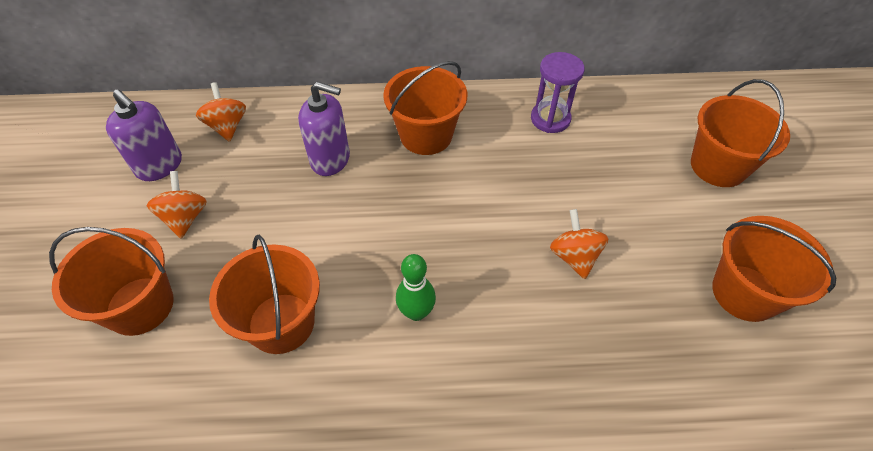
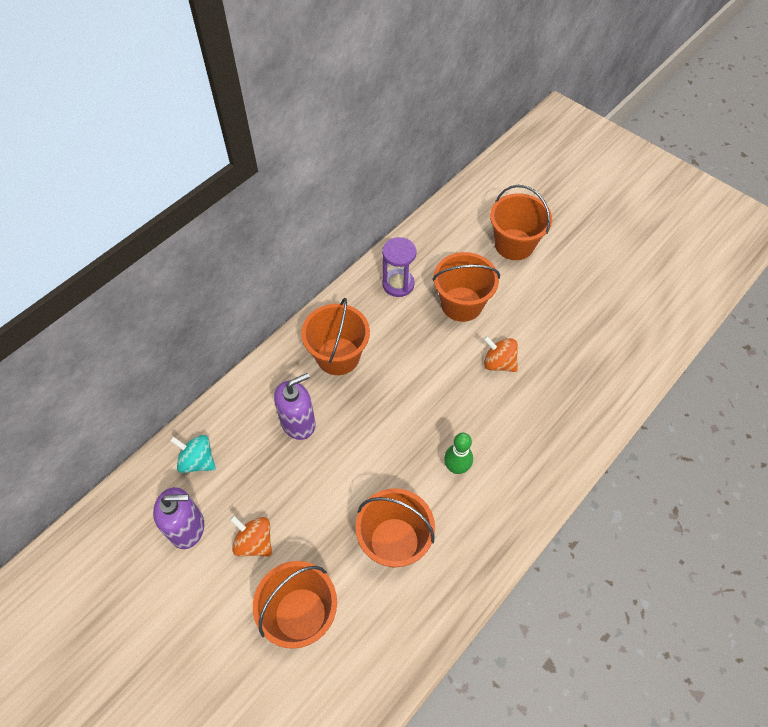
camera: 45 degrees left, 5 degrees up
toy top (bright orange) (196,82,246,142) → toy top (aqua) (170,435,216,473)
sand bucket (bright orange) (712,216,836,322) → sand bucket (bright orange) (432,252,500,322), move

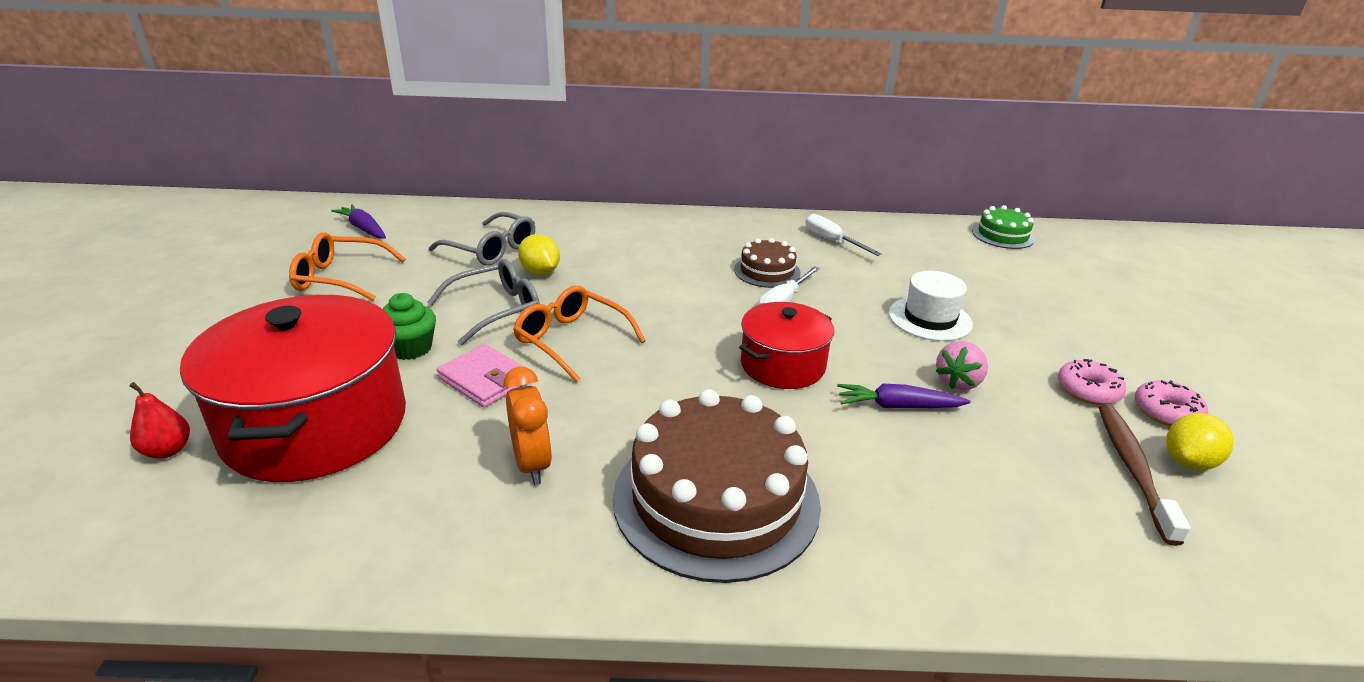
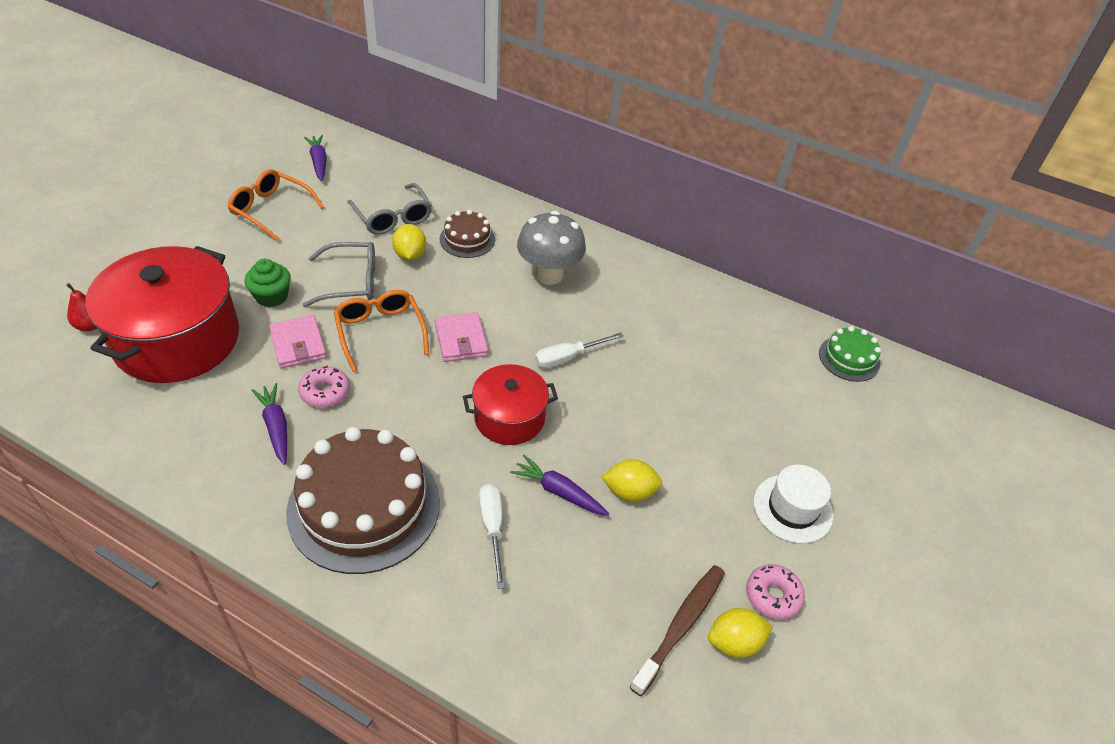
camera: 25 degrees right, 15 degrees up
alarm clock (bright orange) (503,367,552,485) → root vegetable (royal purple) (252,383,287,465)
donut (pink) (1058,359,1126,405) → donut (pink) (298,366,350,408), move
- → wallet (pink) (435,312,488,362)
gateau (dark brown) (734,238,801,288) → gateau (dark brown) (440,210,495,258), move
screwdriver (snow-white) (805,214,882,256) → screwdriver (snow-white) (479,483,505,589), move
- → fungus (gray) (517,211,586,285)
toy strawberry (pink) (936,341,988,390) → lemon (golden) (601,459,662,502)
tall hat (snow-white) (889,271,973,341) → tall hat (snow-white) (753,465,833,544), move

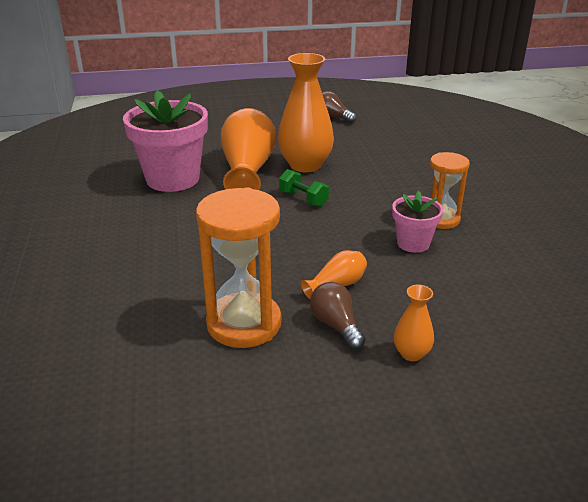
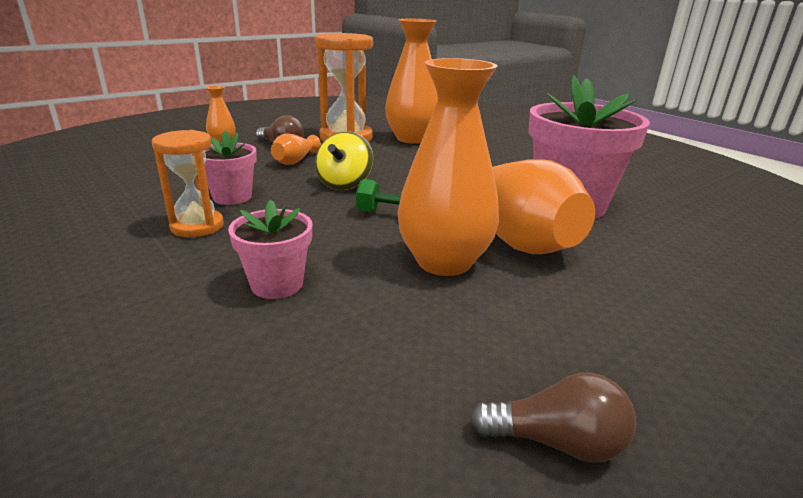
camera: 150 degrees right, 5 degrees down
- → potted plant (pink) (228,200,312,299)
- → toy top (golden) (315,132,373,190)
- → flower vase (bright orange) (385,19,438,144)

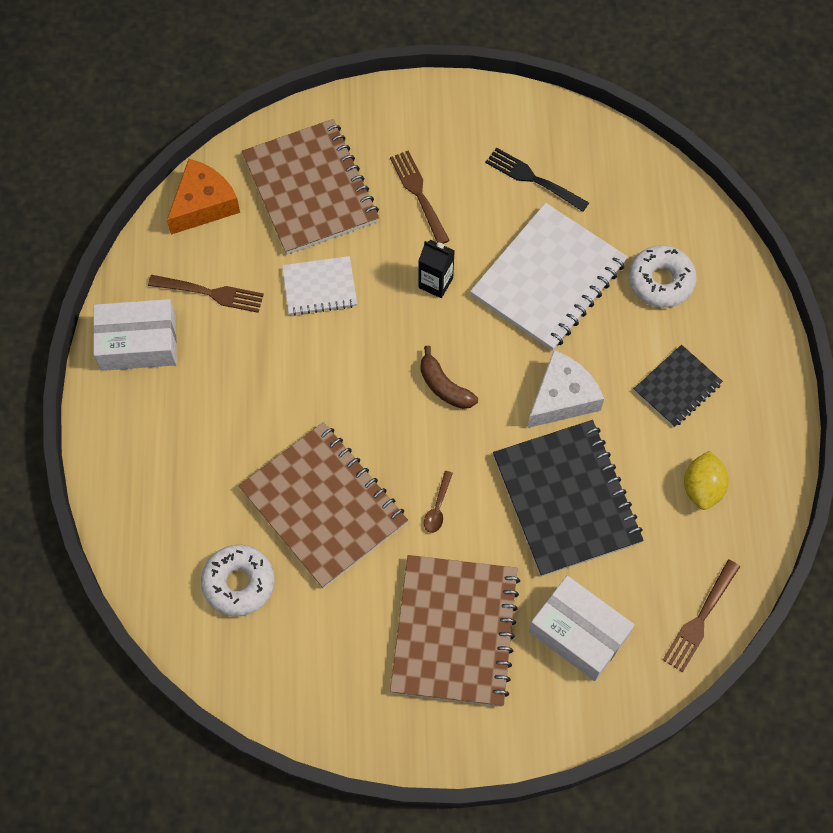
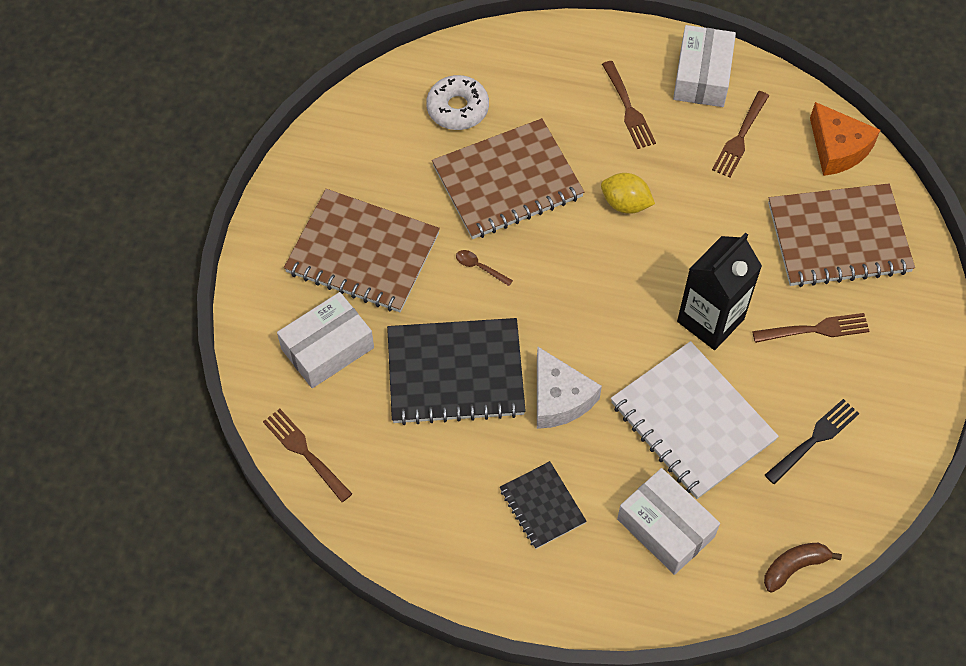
camera: 105 degrees right, 5 degrees down
lemon (golden) (684,450,729,510) → lemon (golden) (601,173,655,214), move
- → table fork (dark brown) (602,61,656,149)
donut (snow-white) (629,245,697,308) → package (snow-white) (617,468,720,575)
milk carton (ebony) (418,240,455,298) → milk carton (ebony) (677,233,762,350), x1.85
toy banana (dark brown) (420,346,478,409) → toy banana (dark brown) (764,543,842,593), move
notepad (snow-white) (282,256,357,316) → -

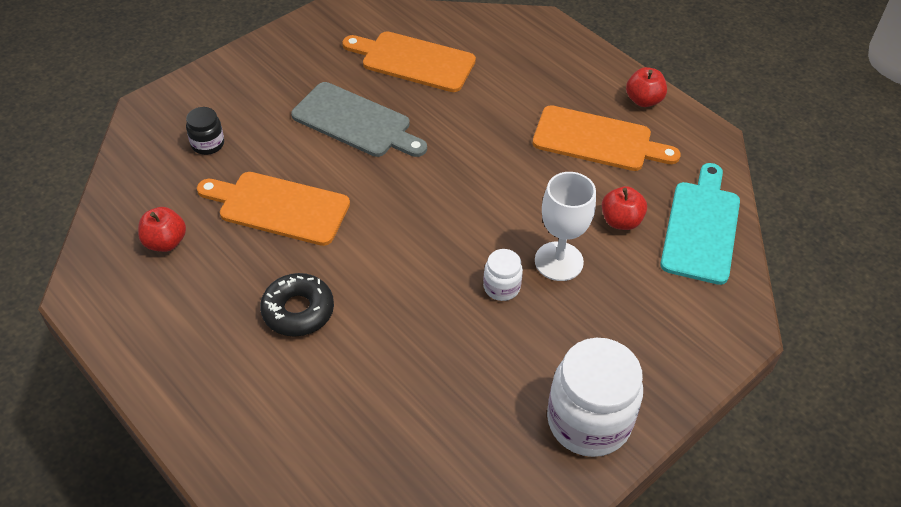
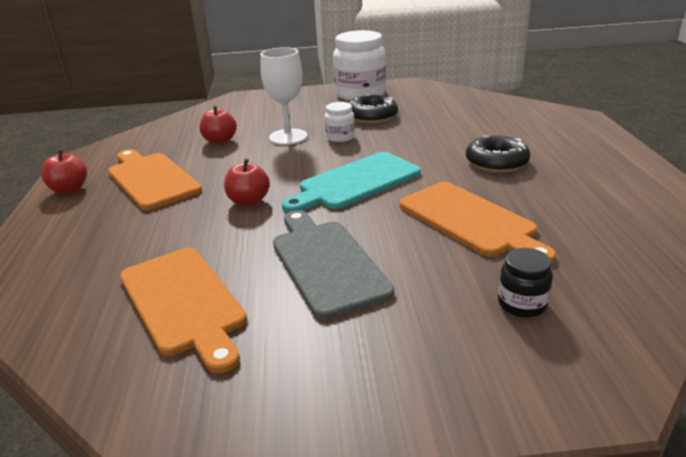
camera: 140 degrees left, 20 degrees down
apple (scarlet) (138,207,186,252) → apple (scarlet) (224,158,270,206), move
cutting board (aqua) (660,163,740,285) → cutting board (aqua) (282,152,421,213), move
- → donut (ebony) (349,94,398,123)

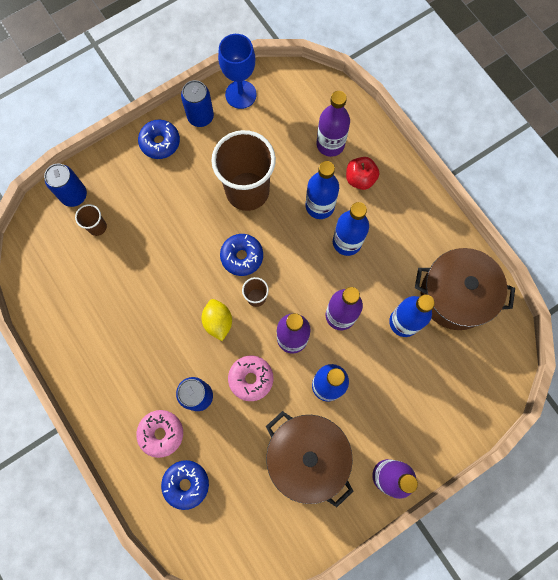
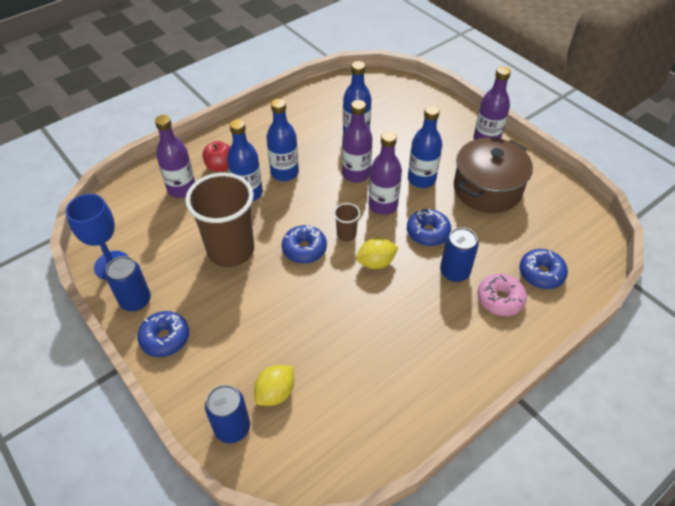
camera: 95 degrees left, 25 degrees down
beaker (dark brown) (75,204,107,236) → lemon (golden) (254,365,294,406)
donut (pink) (228,356,273,401) → donut (blue) (407,209,451,246)
pot (dark brown) (415,248,515,330) → -

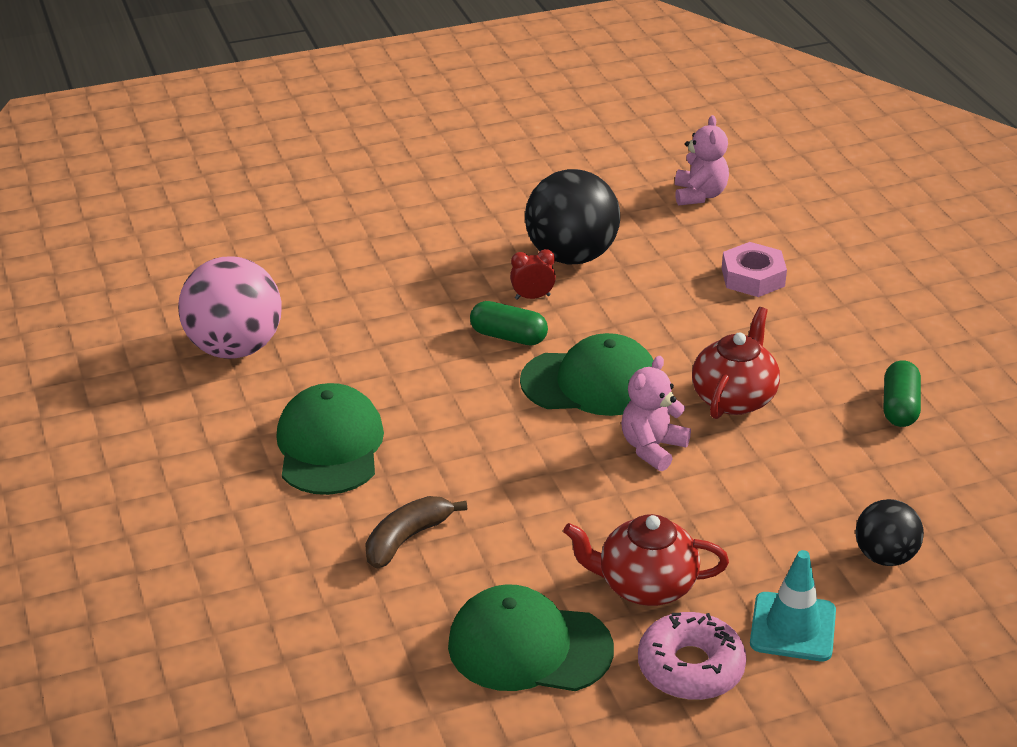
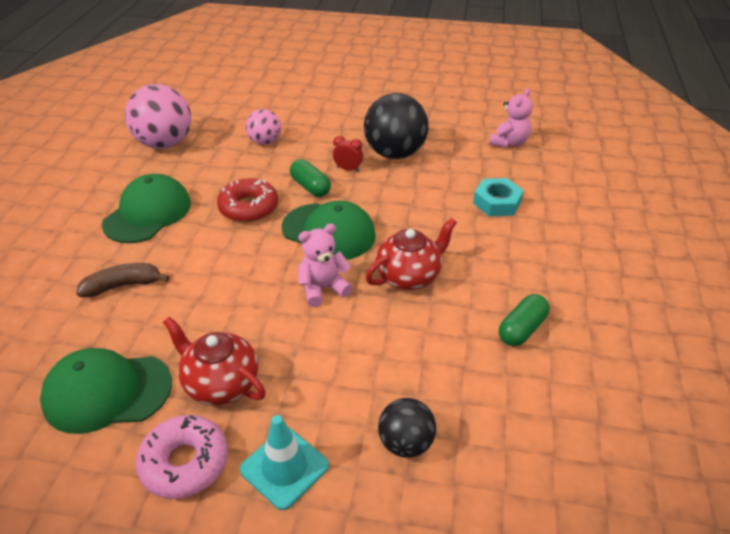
camera: 30 degrees right, 5 degrees up
peaked cap (leaf-green) (448,584,614,691) → peaked cap (leaf-green) (40,348,172,434), 45 degrees counterclockwise
- → donut (scarlet) (217,178,278,223)
- → play ball (pink) (246,109,281,145)
hex nut (pink) (722,242,787,297) → hex nut (aqua) (473,178,524,216)

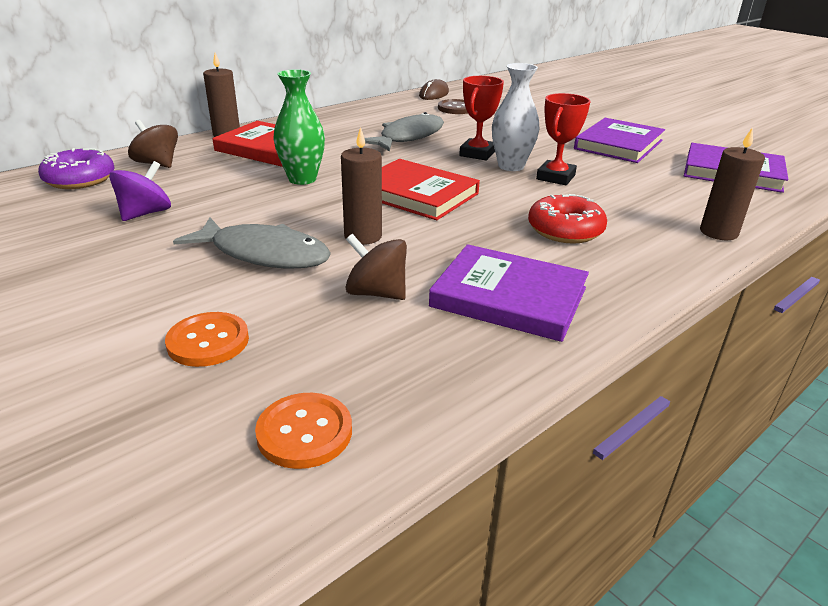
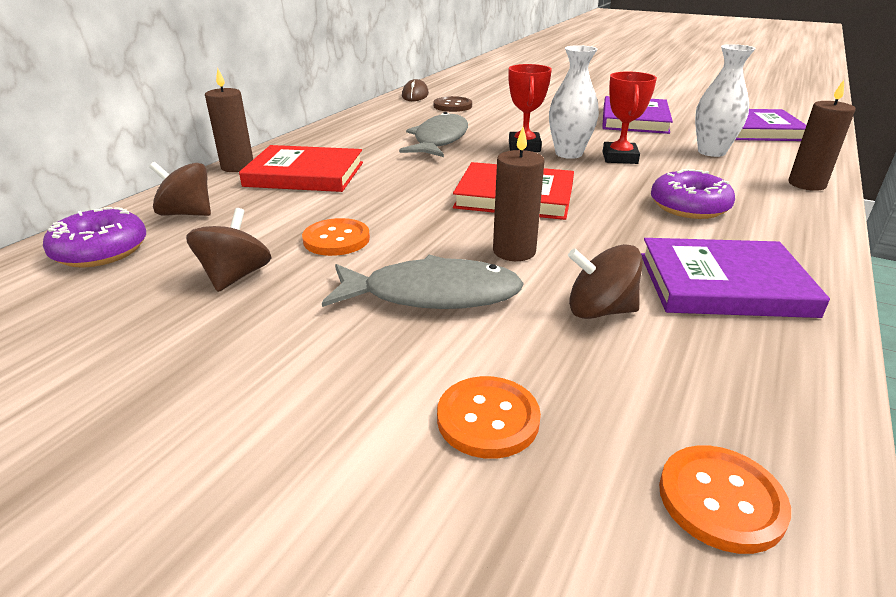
camera: 20 degrees left, 0 degrees up
toy top (royal purple) (109,161,171,221) → toy top (dark brown) (186,208,271,292)
- → shirt button (bright orange) (302,218,370,256)
donut (scarlet) (528,194,607,244) → donut (royal purple) (651,169,735,219)
- → flower vase (snow-white) (695,44,756,157)
flower vase (leaf-green) (273,69,325,185) → -

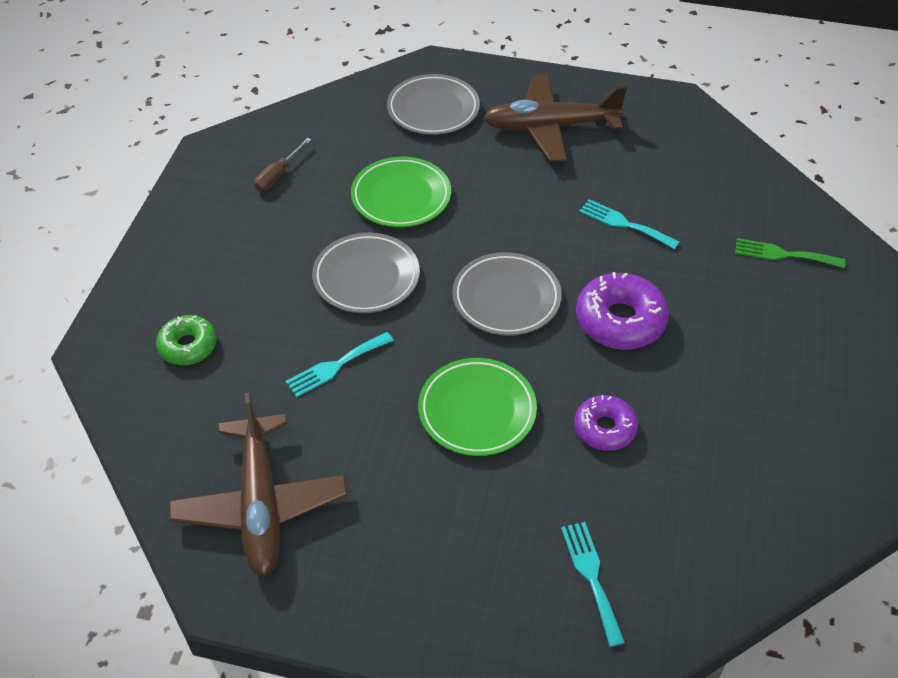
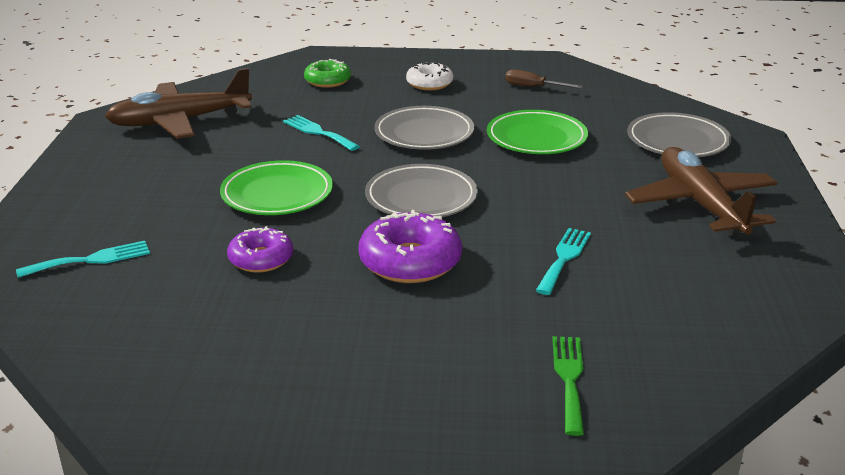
camera: 80 degrees right, 20 degrees down
- → donut (snow-white) (406,62,453,90)

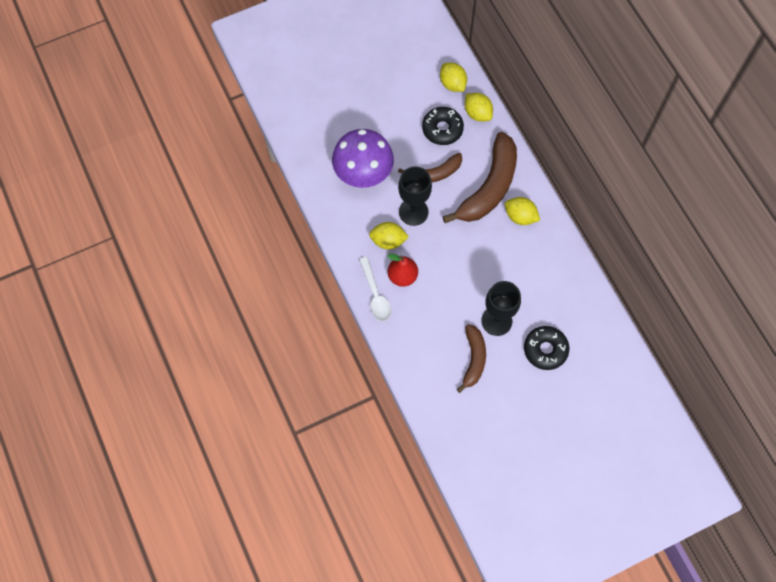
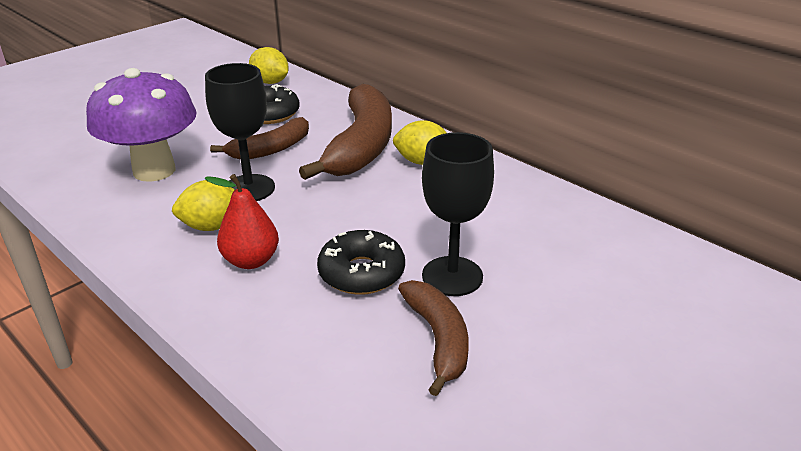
camera: 20 degrees left, 35 degrees down
donut (ebony) (524,326,569,370) → donut (ebony) (317,230,405,295), move
tablespoon (snow-white) (359,257,391,321) → -
lemon (golden) (465,93,493,122) → -

